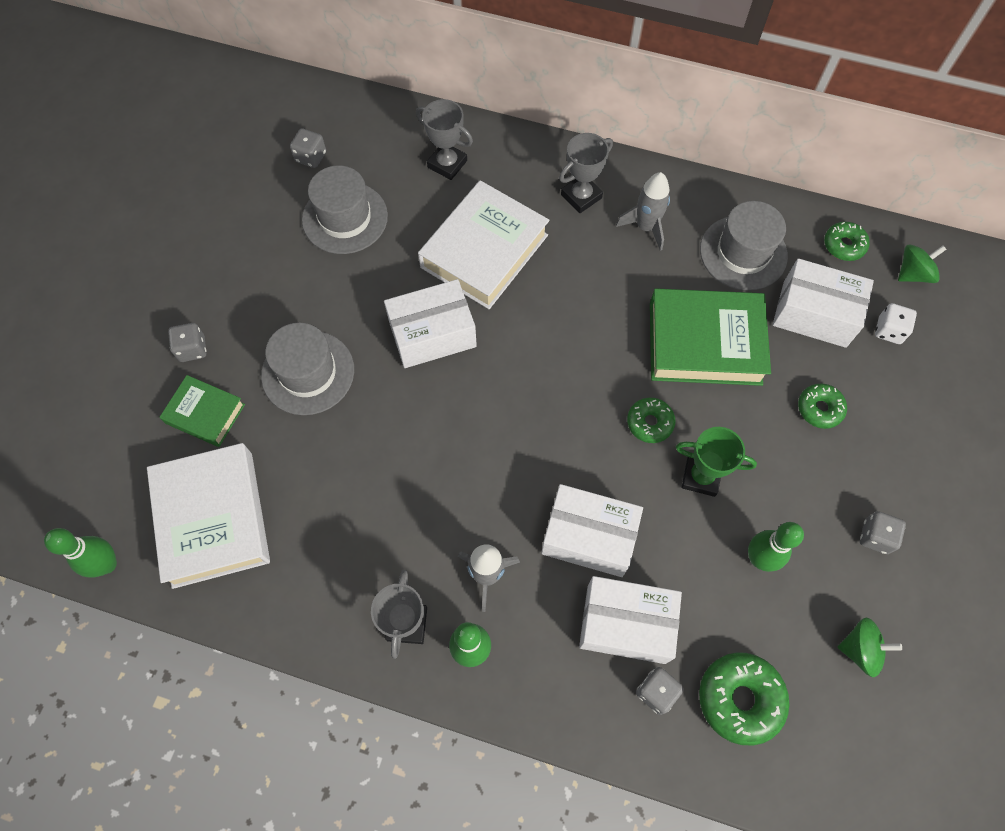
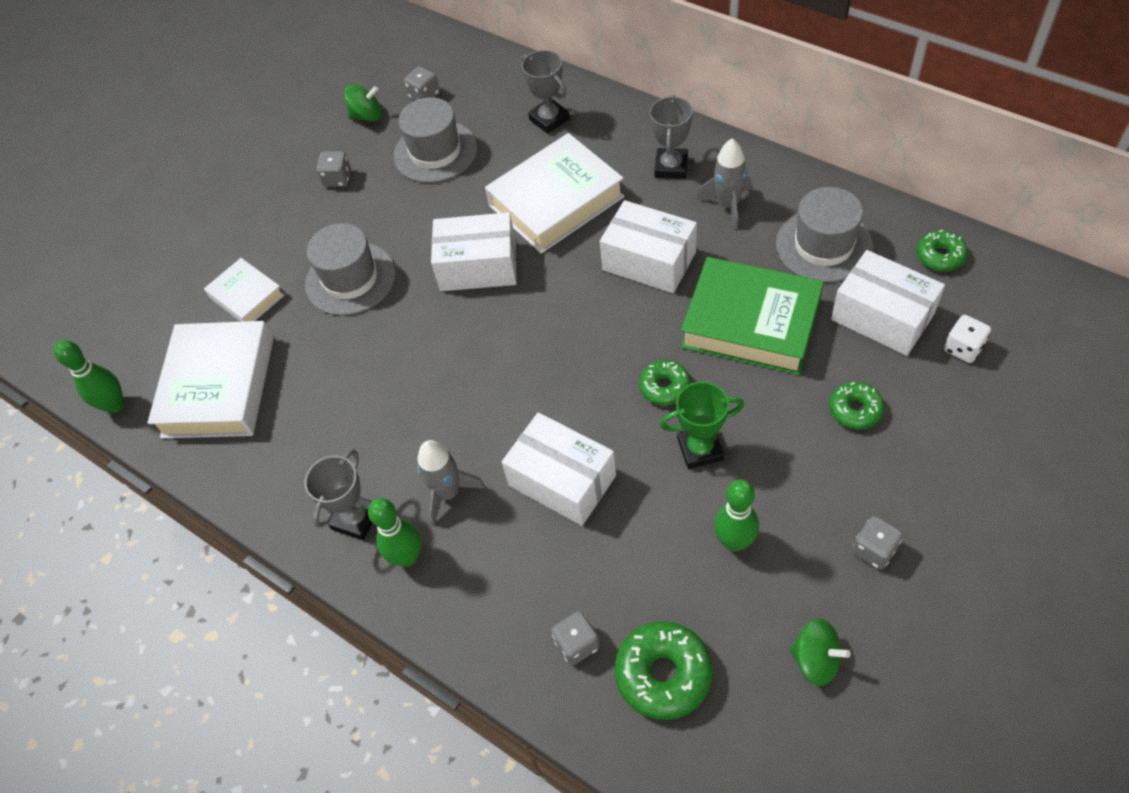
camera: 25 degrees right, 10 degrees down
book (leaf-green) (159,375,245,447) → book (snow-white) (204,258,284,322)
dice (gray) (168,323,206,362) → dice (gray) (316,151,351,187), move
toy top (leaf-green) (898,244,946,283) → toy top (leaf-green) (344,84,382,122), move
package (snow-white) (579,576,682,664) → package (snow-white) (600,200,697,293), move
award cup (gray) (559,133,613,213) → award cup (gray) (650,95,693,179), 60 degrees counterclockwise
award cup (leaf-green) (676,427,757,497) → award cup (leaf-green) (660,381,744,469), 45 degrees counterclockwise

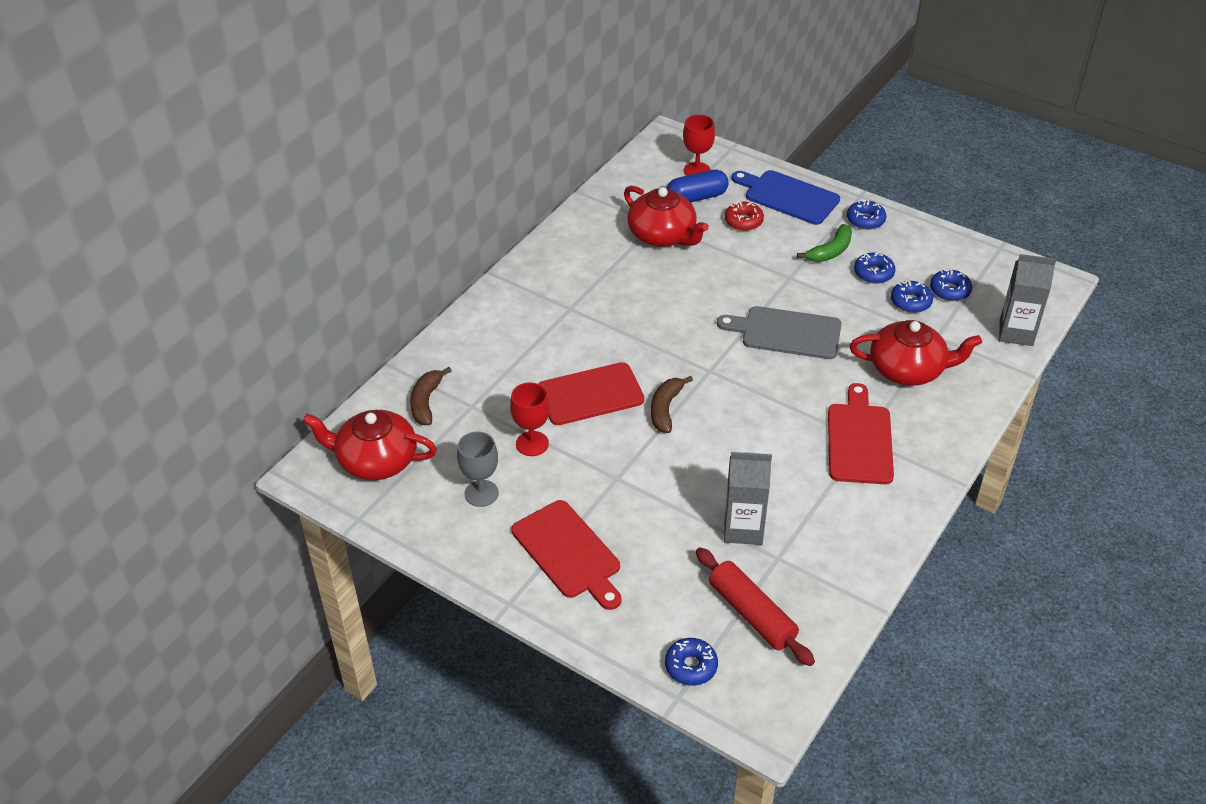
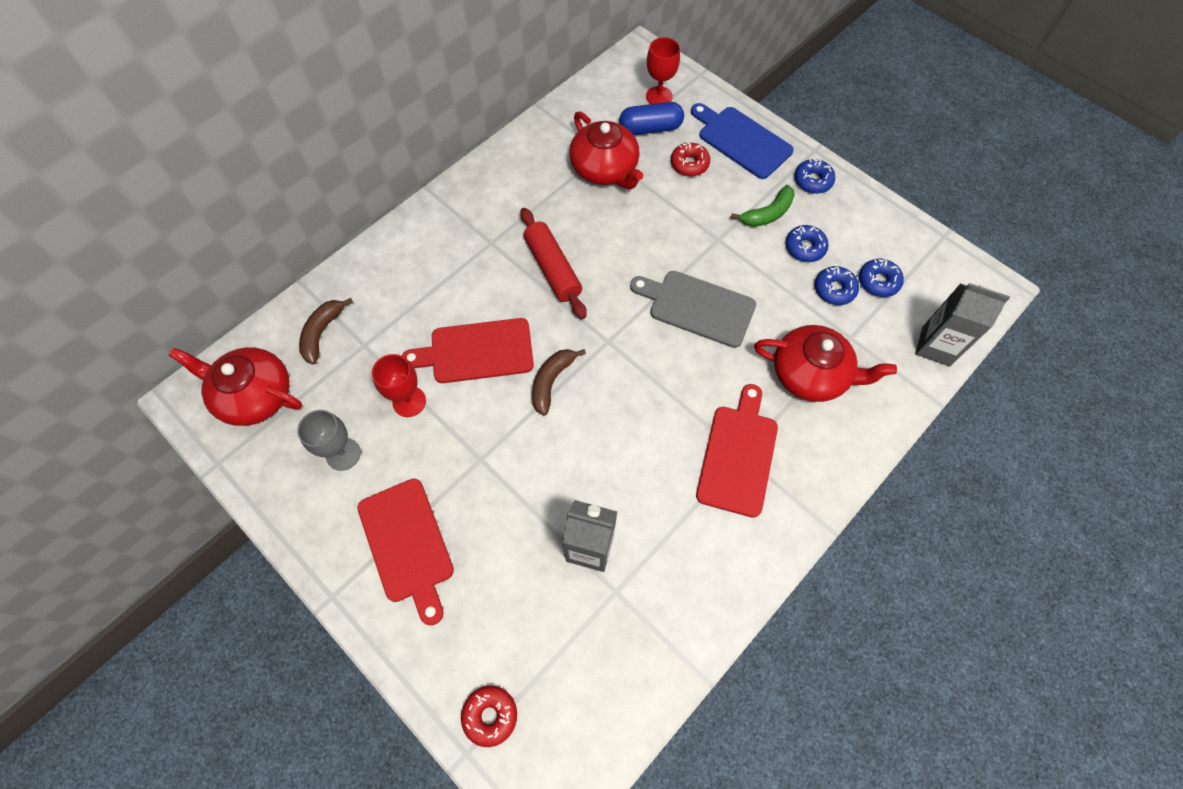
camera: 10 degrees right, 20 degrees up
donut (blue) (665,638,718,686) → donut (scarlet) (461,686,517,747)
pastry roller (scarlet) (696,547,815,666) → pastry roller (scarlet) (520,208,587,319), move

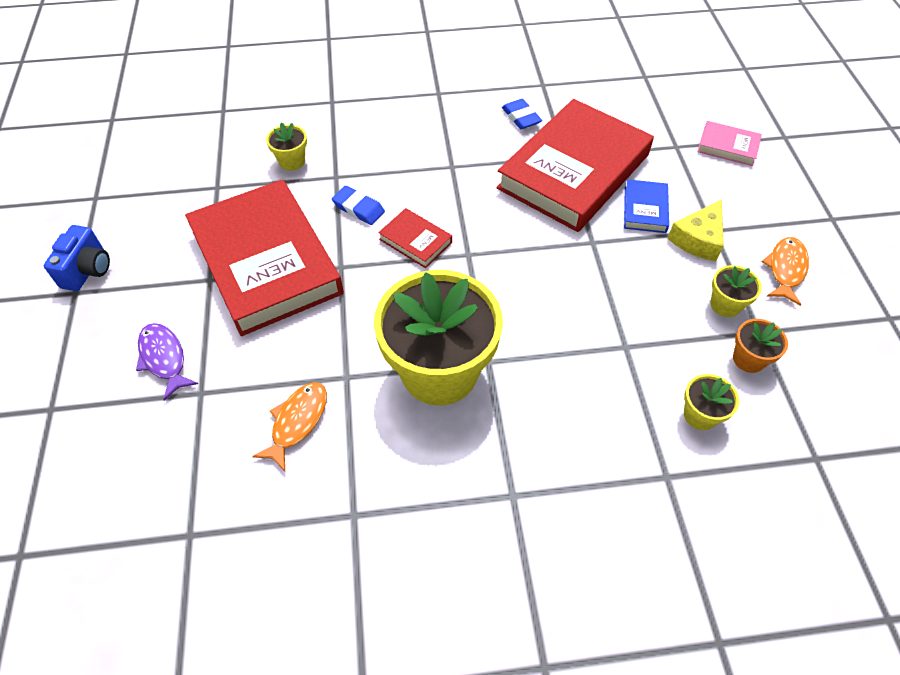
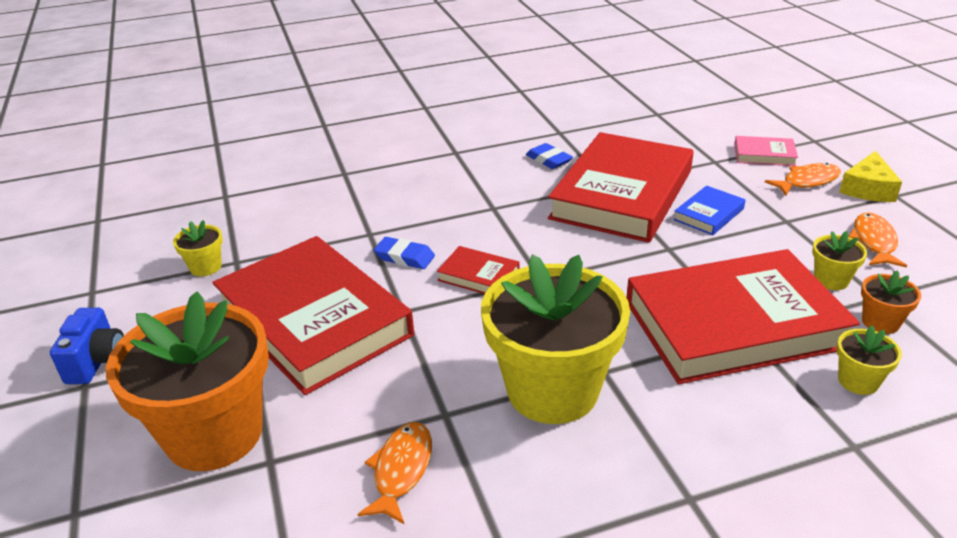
camera: 10 degrees left, 20 degrees down
toy fish (royal purple) (136,323,198,401) → potted plant (bright orange) (106,291,269,471)
potted plant (golden) (266,122,307,171) → potted plant (golden) (173,220,223,276), move
- → book (scarlet) (627,249,860,384)
book (blue) (624,179,669,233) → book (blue) (673,186,746,235), 45 degrees clockwise
- → toy fish (bright orange) (765,163,841,196)
piece of cheese (golden) (667,199,724,261) → piece of cheese (golden) (839,151,902,202), move

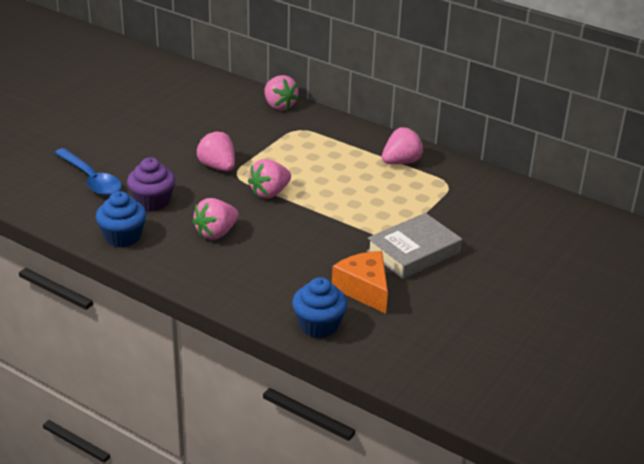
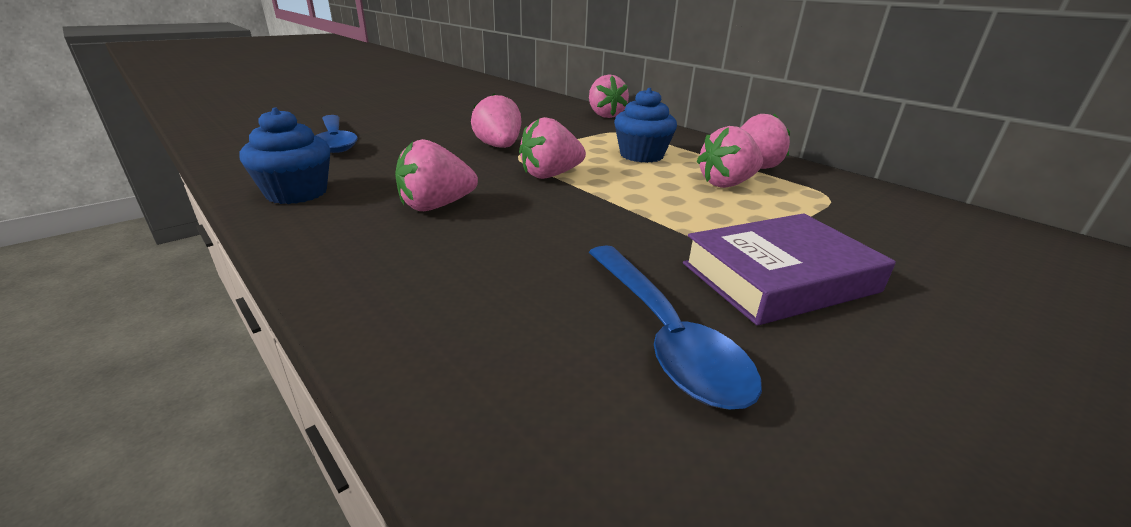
camera: 15 degrees right, 5 degrees down
piece of cheese (bright orange) (332,251,388,314) → tablespoon (blue) (589,245,762,409)
muffin (blue) (292,277,347,338) → muffin (blue) (614,88,677,163), move
book (gray) (367,213,462,279) → book (royal purple) (683,213,896,326)
- → toy strawberry (pink) (696,126,763,188)
muffin (royal purple) (127,157,175,211) → -

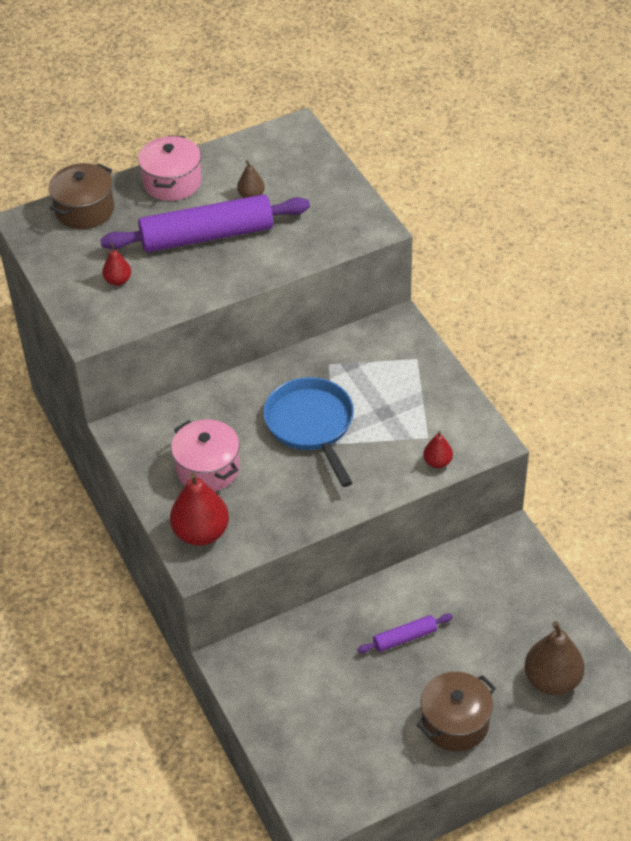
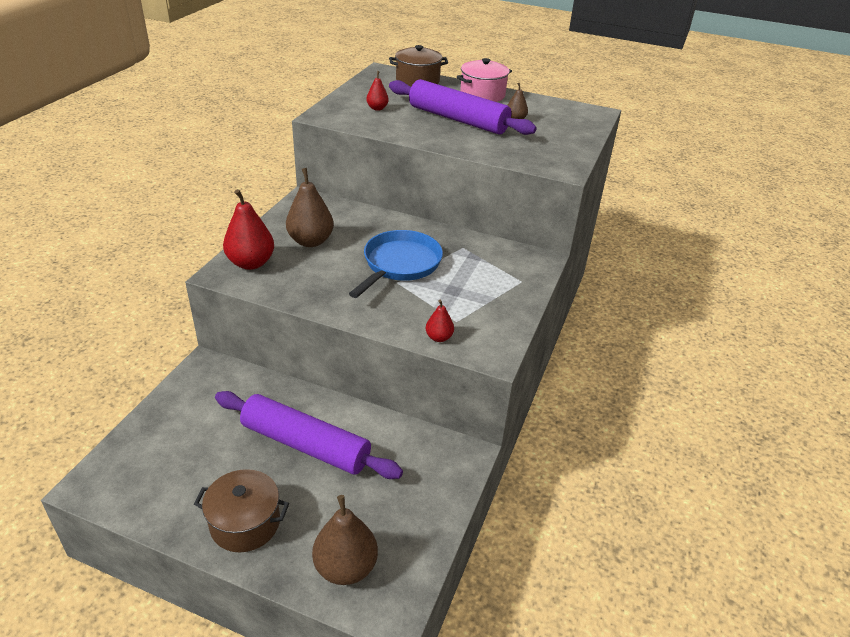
camera: 45 degrees right, 10 degrees down
pastry roller (royal purple) (357,614,453,653) → pastry roller (royal purple) (215,391,403,479), x2.18
pot (pink) (171,419,240,491) → pear fruit (dark brown) (286,168,334,247)

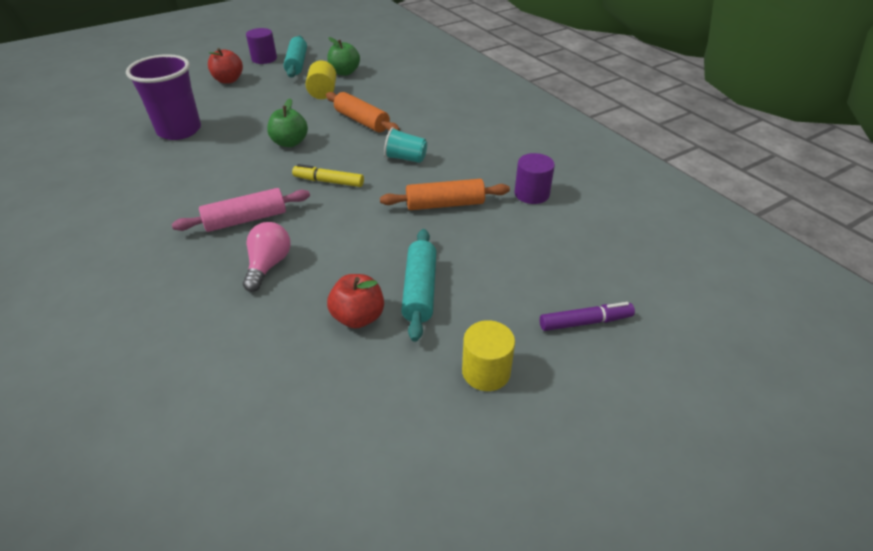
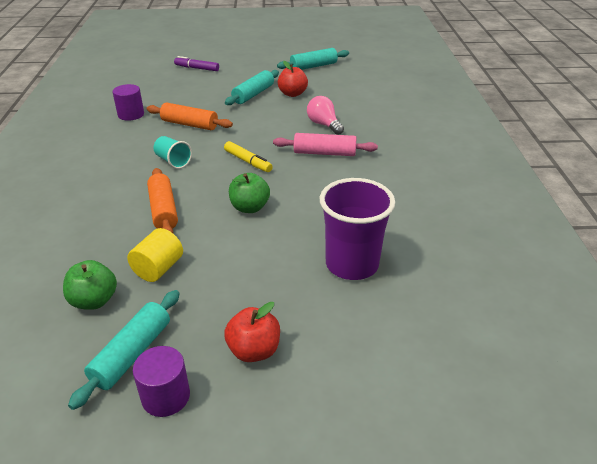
camera: 150 degrees left, 5 degrees down
- → pastry roller (aqua) (277,48,349,70)
light bulb (pink) (243,222,290,292) → light bulb (pink) (307,96,344,135), 105 degrees clockwise
cylinder (golden) (462,320,515,391) → -

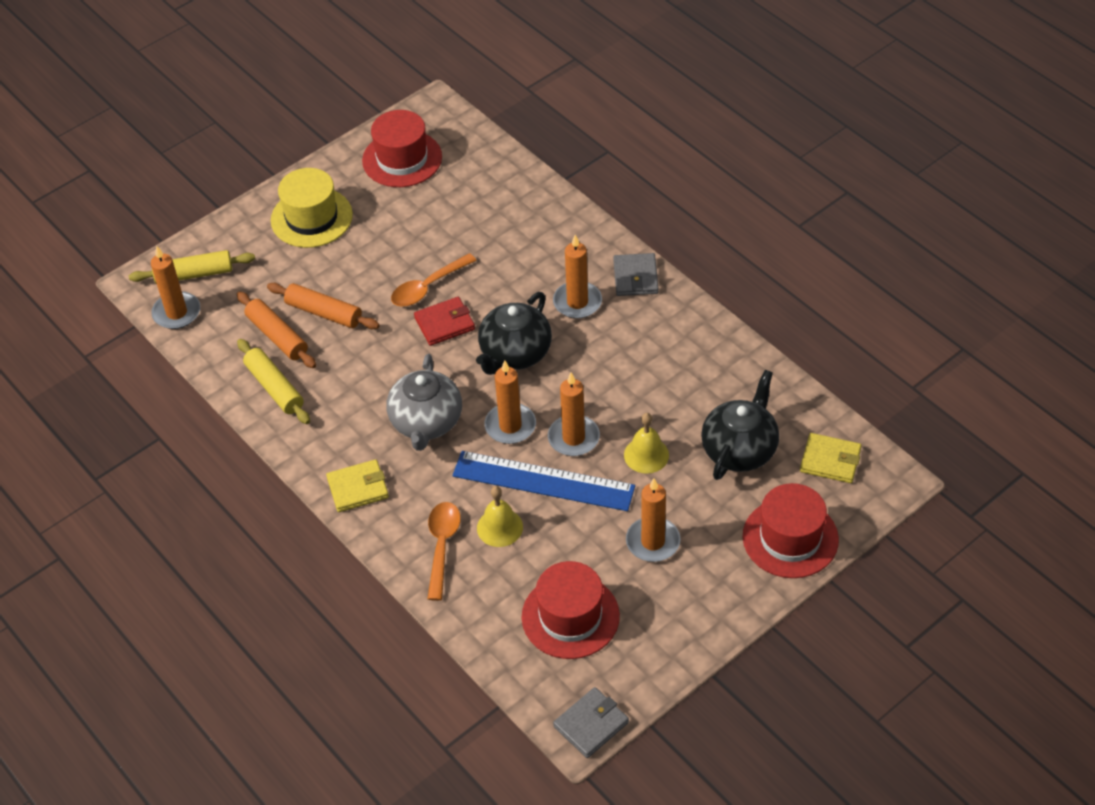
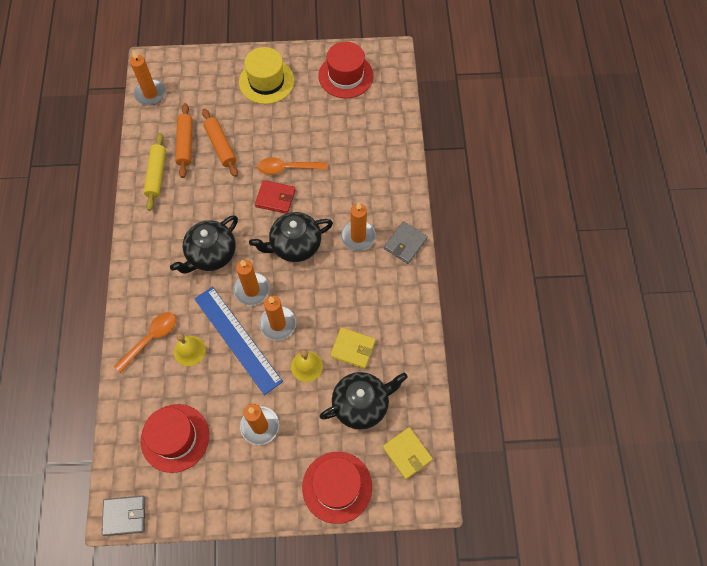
camera: 35 degrees right, 15 degrees up
tea pot (gray) (387,354,462,451) → tea pot (ebony) (170,215,238,273)
wallet (golden) (326,459,389,512) → wallet (golden) (330,327,376,369), move
pastry roller (golden) (129,250,255,284) → -

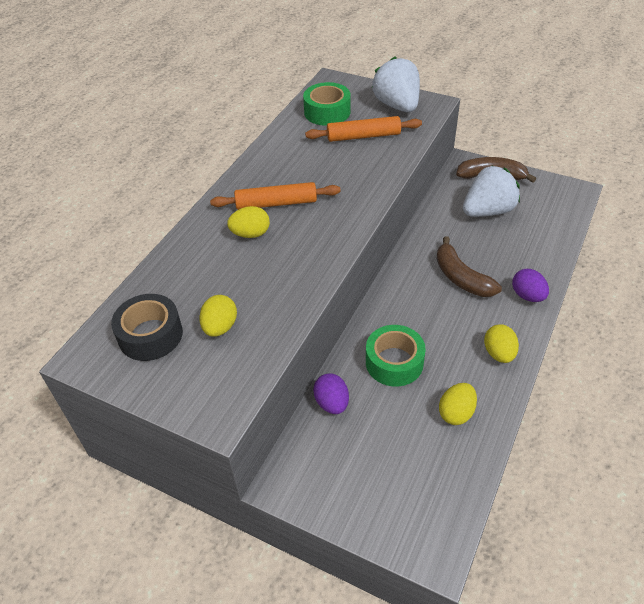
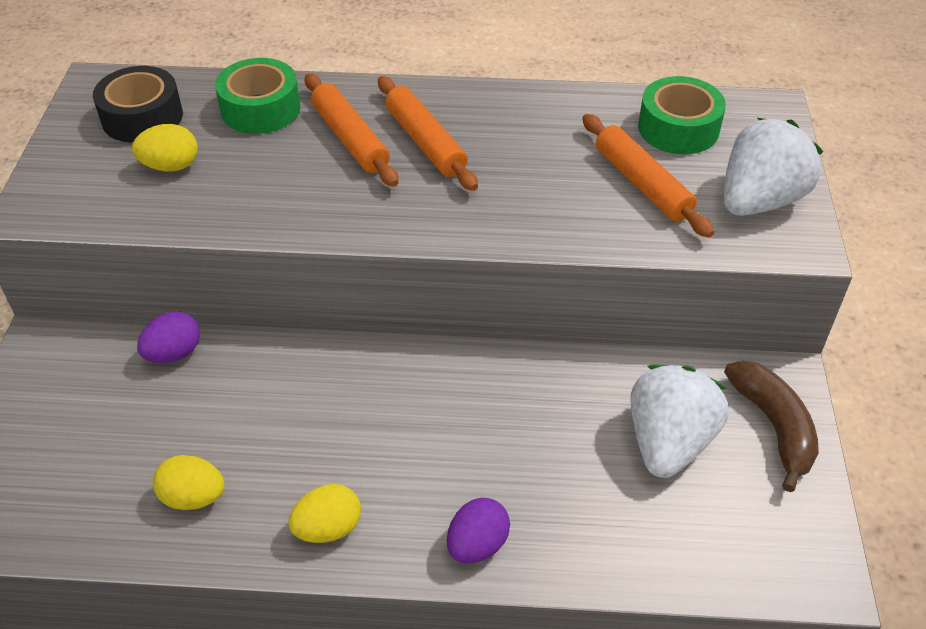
camera: 65 degrees right, 0 degrees up
sticky tape (leaf-green) (366,325,426,386) → sticky tape (leaf-green) (215,58,300,134), move
toy egg (golden) (227,206,270,238) → pastry roller (bright orange) (305,73,399,187)
toy strawberry (snow-white) (463,165,520,217) → toy strawberry (snow-white) (630,364,729,478), 105 degrees counterclockwise
toy banana (dark brown) (436,236,502,297) → -

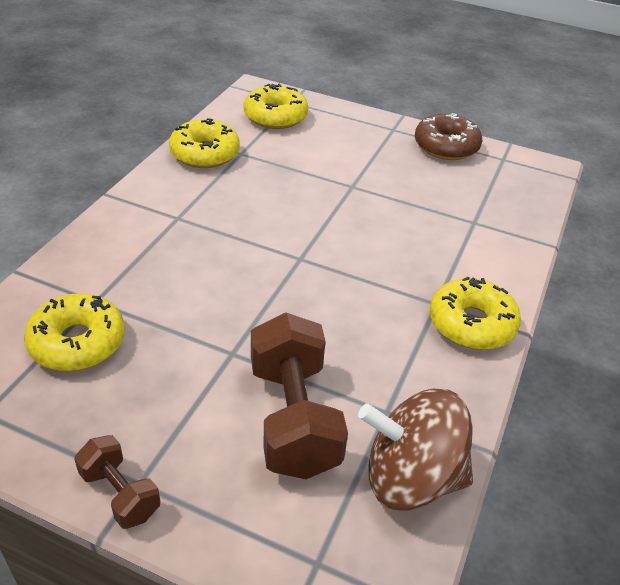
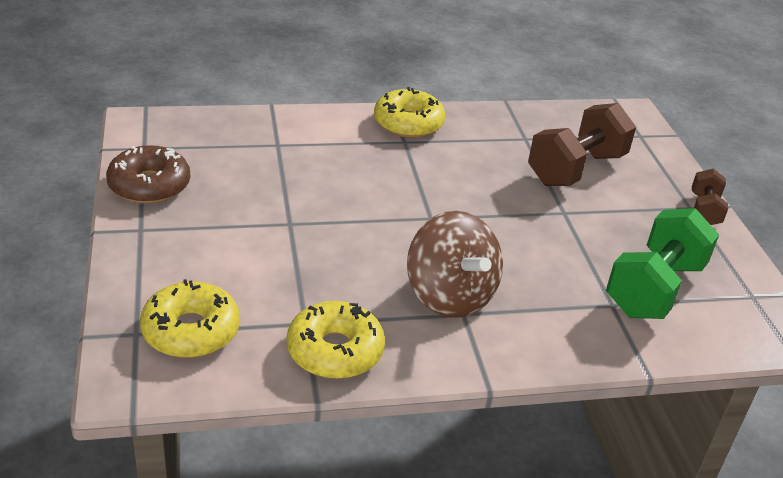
camera: 125 degrees left, 5 degrees down
toy top (dark brown) (358,389,473,511) → toy top (dark brown) (407,211,503,318), move
donut (golden) (24,293,125,371) → hand weight (leaf-green) (606,208,719,319)

